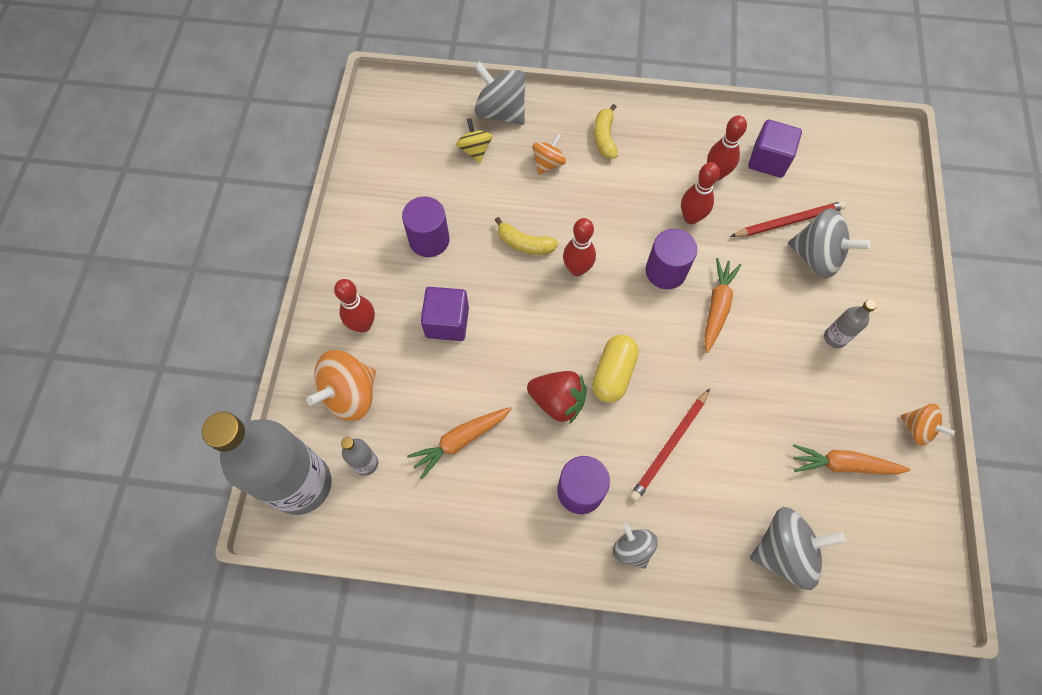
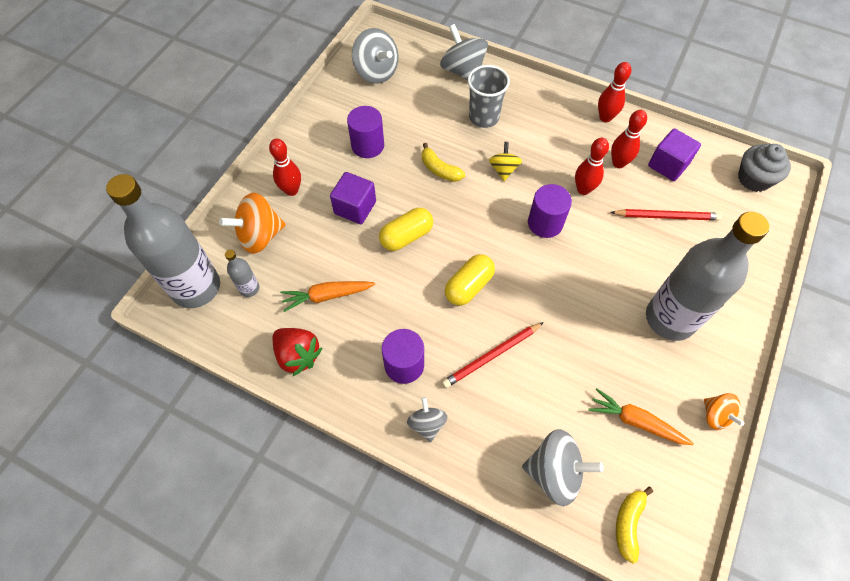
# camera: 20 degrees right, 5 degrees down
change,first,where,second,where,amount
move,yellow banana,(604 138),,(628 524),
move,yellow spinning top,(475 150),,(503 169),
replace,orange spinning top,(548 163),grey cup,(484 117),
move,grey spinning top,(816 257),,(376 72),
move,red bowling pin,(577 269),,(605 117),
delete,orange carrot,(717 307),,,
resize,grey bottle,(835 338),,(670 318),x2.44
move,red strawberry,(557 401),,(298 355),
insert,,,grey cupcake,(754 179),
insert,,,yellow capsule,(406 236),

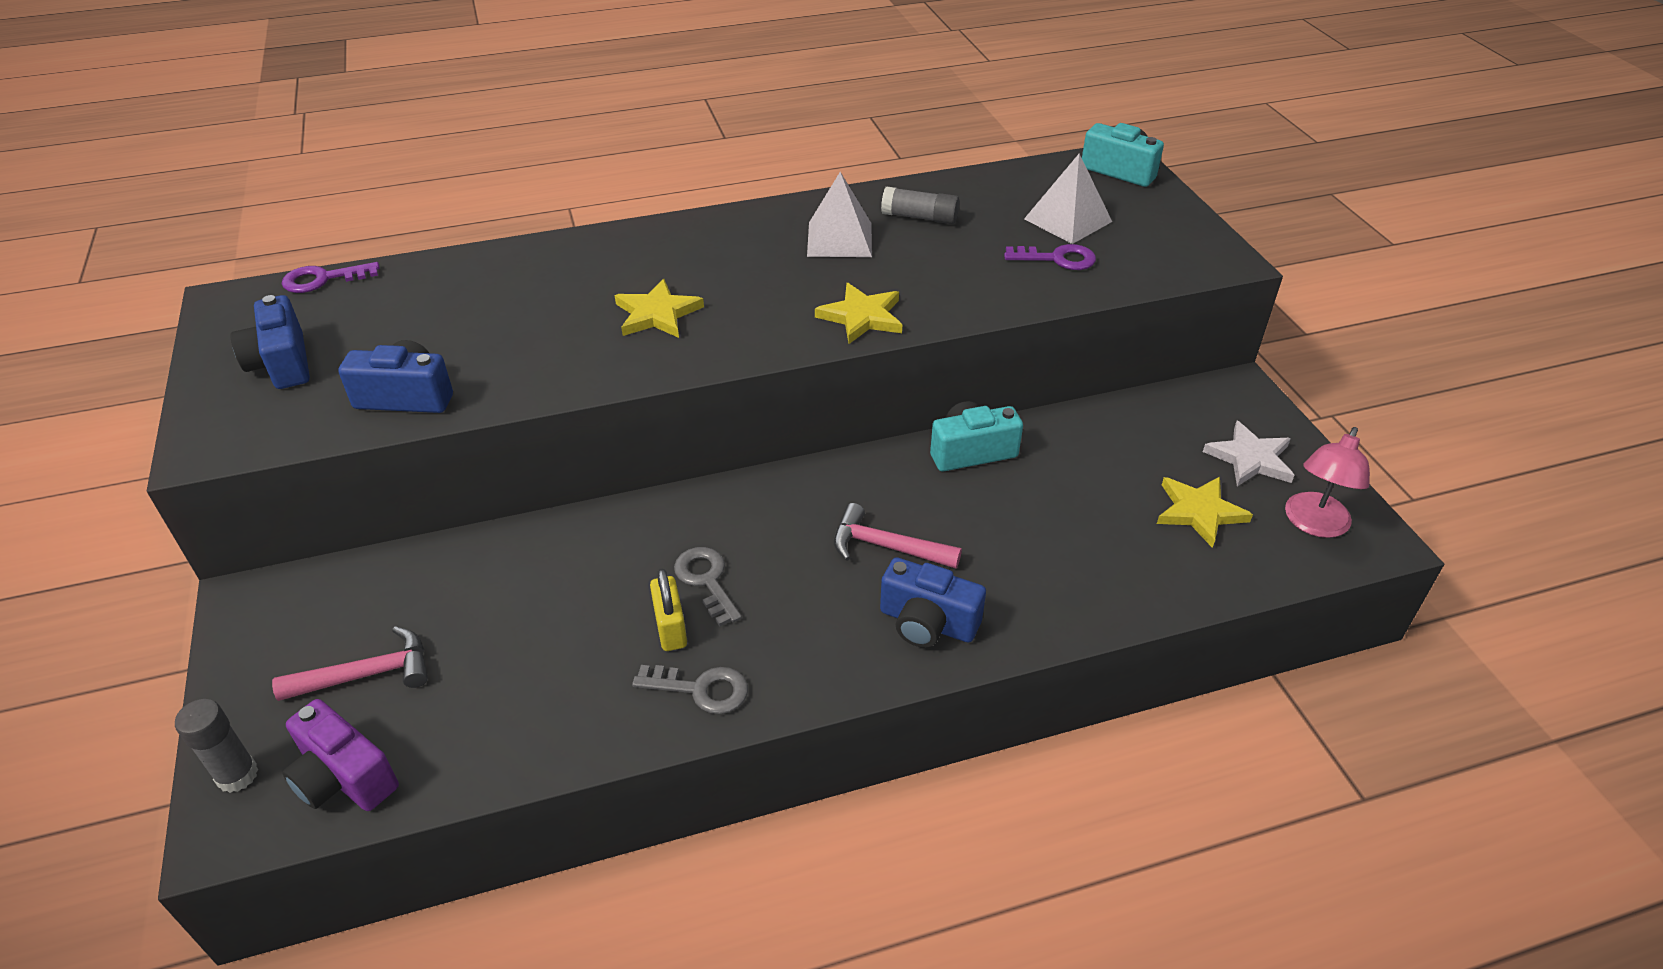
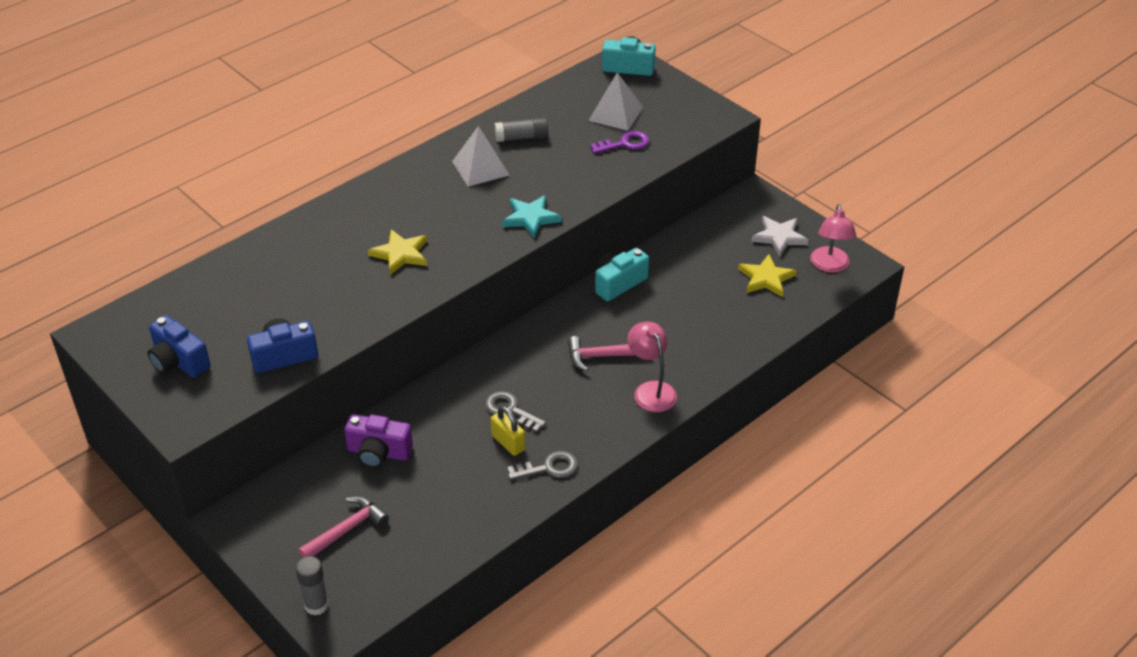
# camera: 25 degrees left, 0 degrees up
change,first,where,second,where,amount
delete,purple key,(322 279),,,
recolor,yellow star,(861 317),turquoise star,(530 218),
replace,blue camera,(927 623),pink lamp,(651 390),
move,purple camera,(344 777),,(378 452),

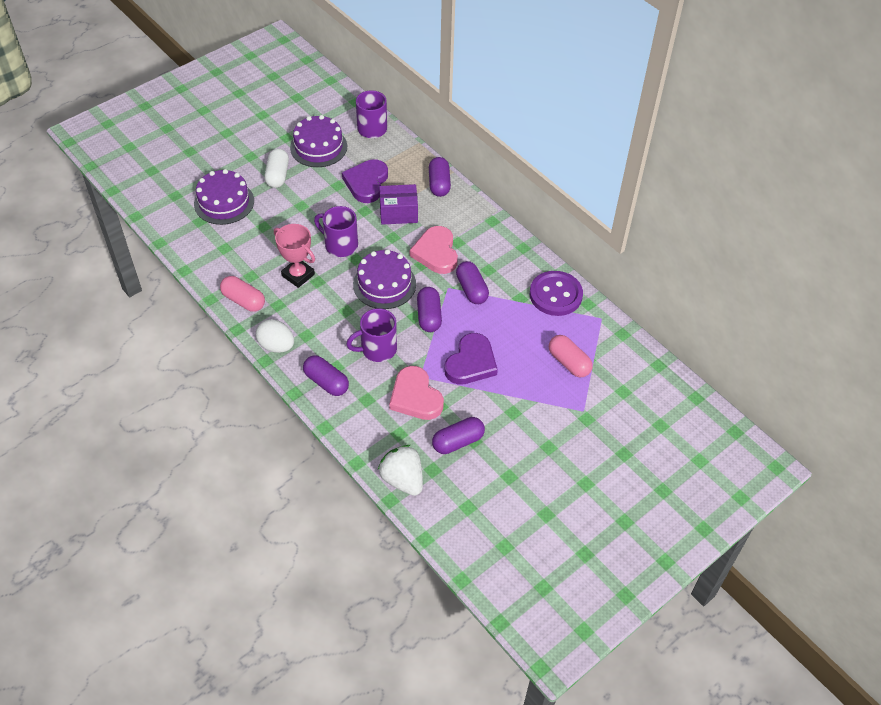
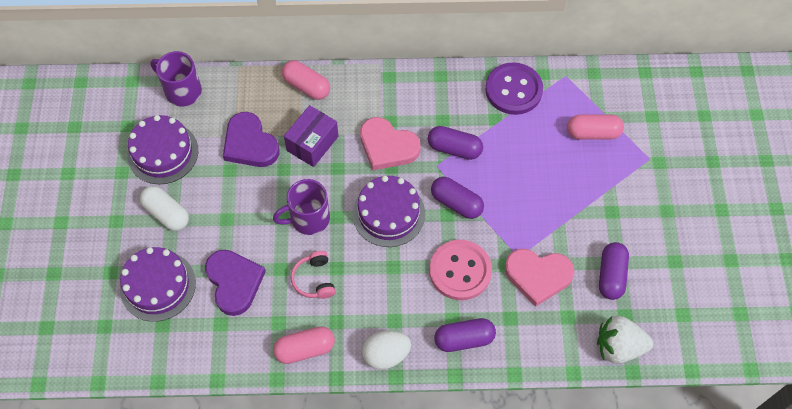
# camera: 50 degrees left, 10 degrees up
change,first,where,second,where,amount
recolor,purple capsule,(439 184),pink capsule,(306 86),
replace,pink trophy,(298 275),pink headphones,(314 279),
replace,purple mug,(377 349),pink button,(460 271),
move,purple heart,(471 363),,(234 282),

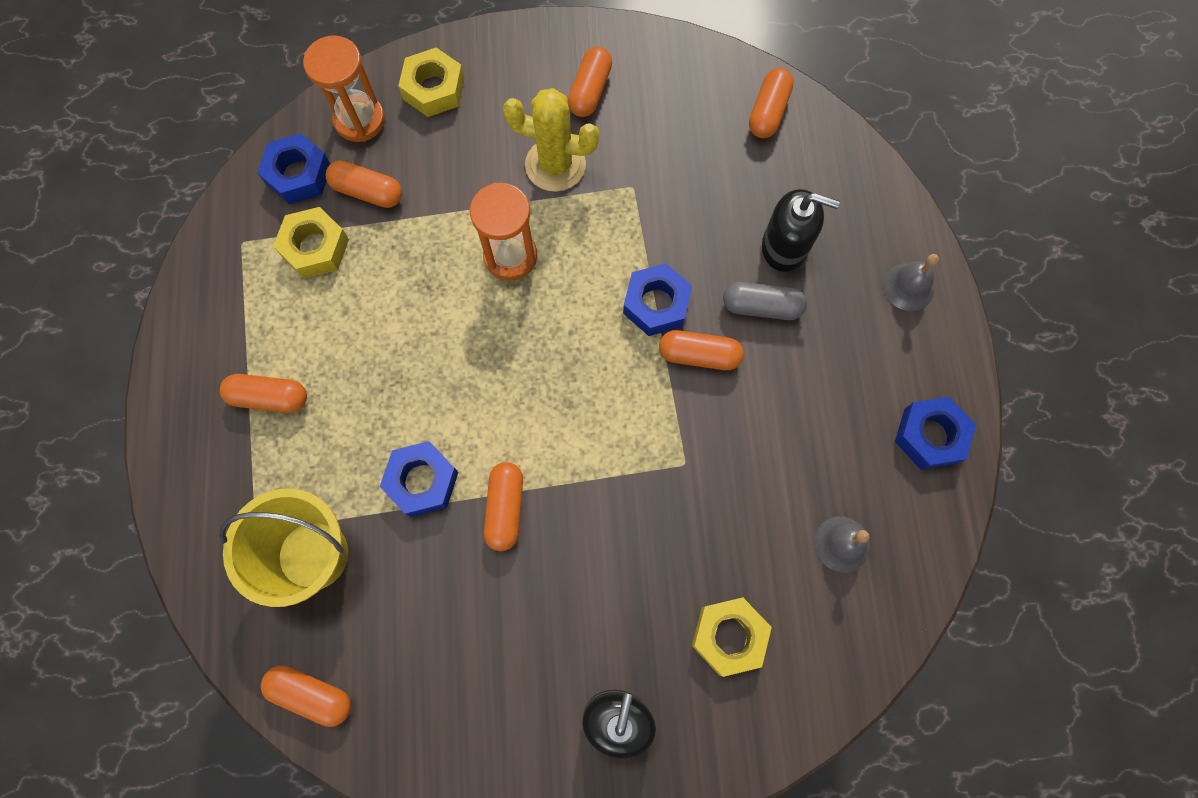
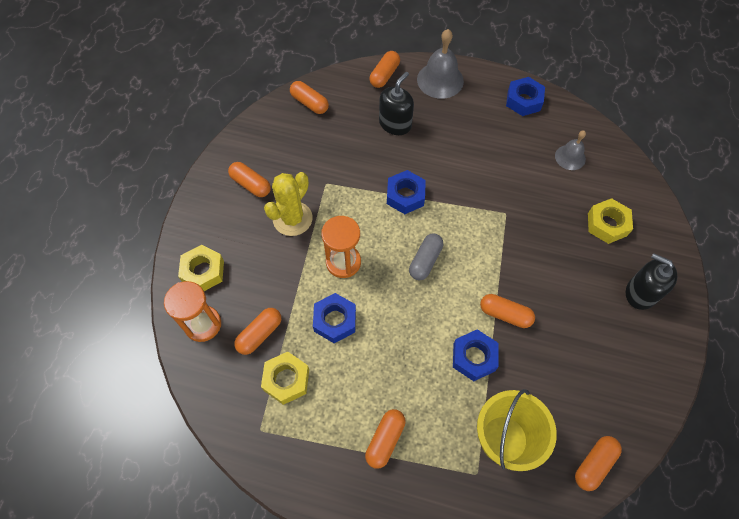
# camera: 70 degrees left, 10 degrees down
change,first,where,second,where,amount
move,blue nut,(298 174),,(335 320),
resize,grey bell,(908 287),,(440 80),x1.64
move,grey capsule,(761 307),,(425 261),
move,orange capsule,(699 355),,(384 75),

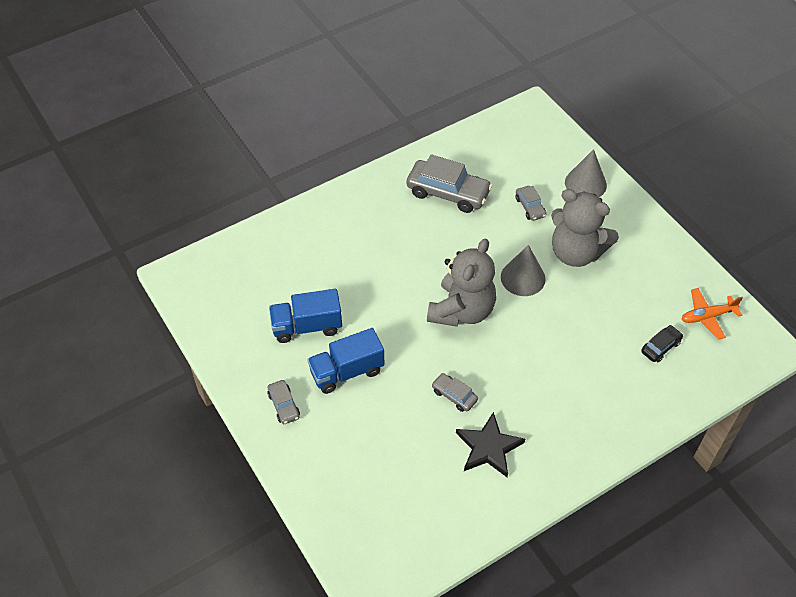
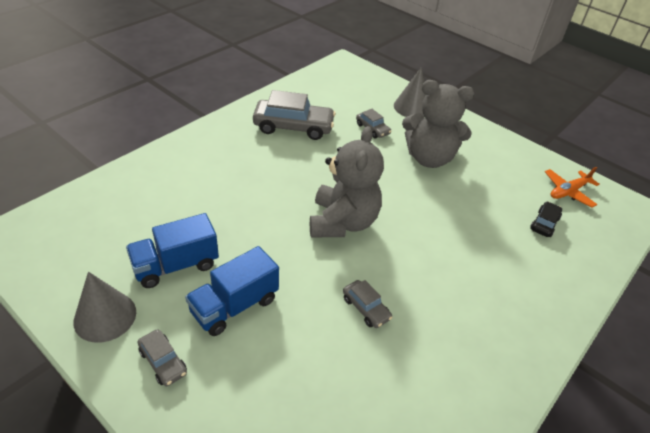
# camera: 20 degrees left, 10 degrees down
change,first,where,second,where,amount
move,grey cone,(523 278),,(105 316),
rotate,grey car,(454 395),,(366 308),150 degrees counterclockwise
delete,black star,(488 447),,,

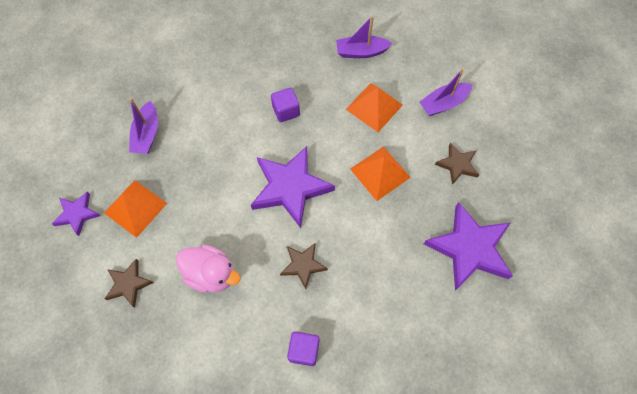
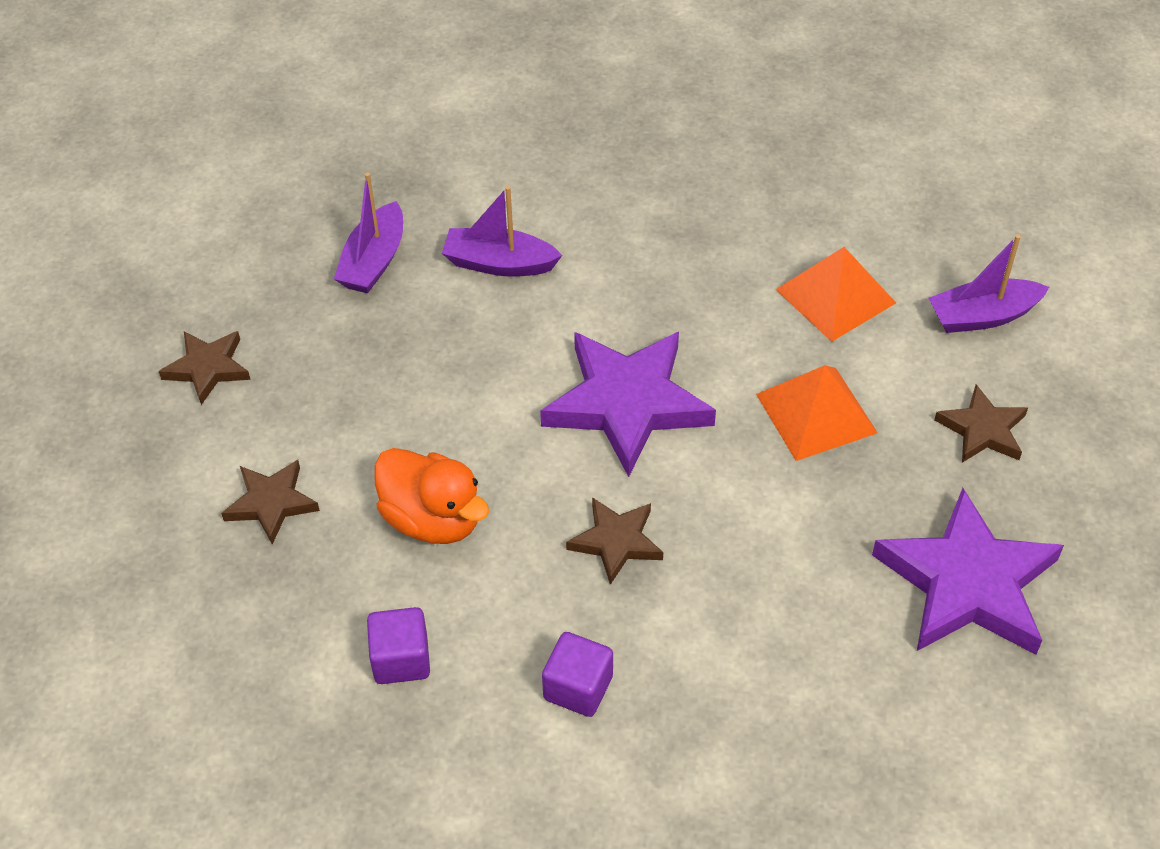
# camera: 15 degrees right, 15 degrees down
change,first,where,second,where,amount
move,purple boat,(361 52),,(499 263),
move,purple cube,(286 111),,(401 659),
delete,orange pyramid,(135 208),,,
recolor,purple star,(77 214),brown star,(207 368),
recolor,pink duck,(211 274),orange duck,(433 519),

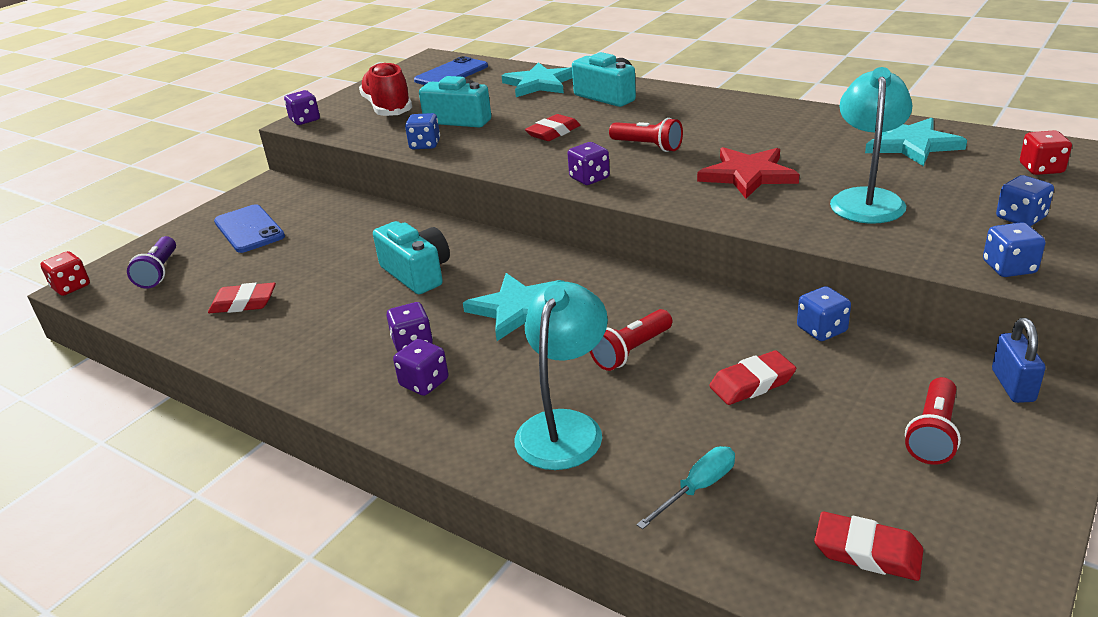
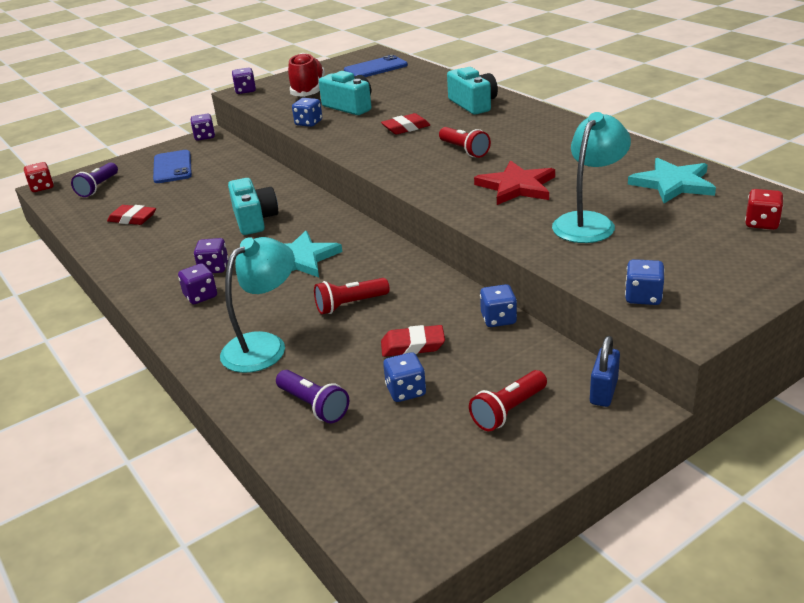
# camera: 20 degrees right, 0 degrees up
change,first,where,second,where,amount
delete,turquoise star,(539 84),,,
move,purple dice,(589 178),,(204 137),
move,blue dice,(1020 218),,(406 391),
replace,turquoise screwdriver,(697 488),purple flashlight,(313 406),
delete,red eraser,(867 552),,,

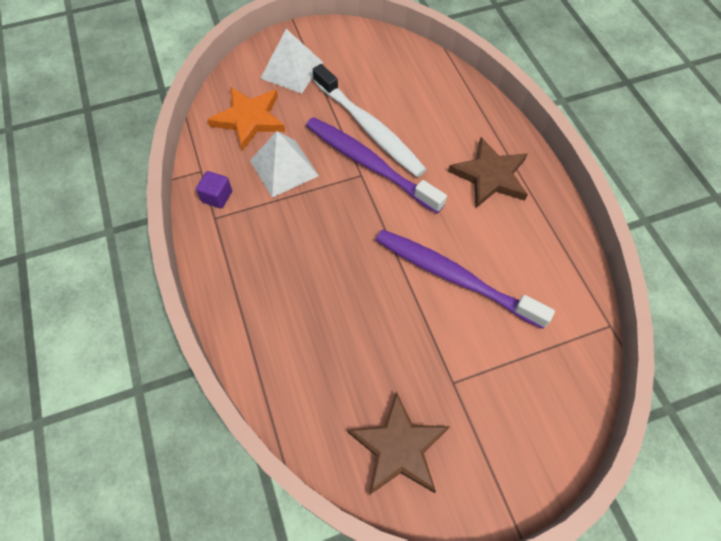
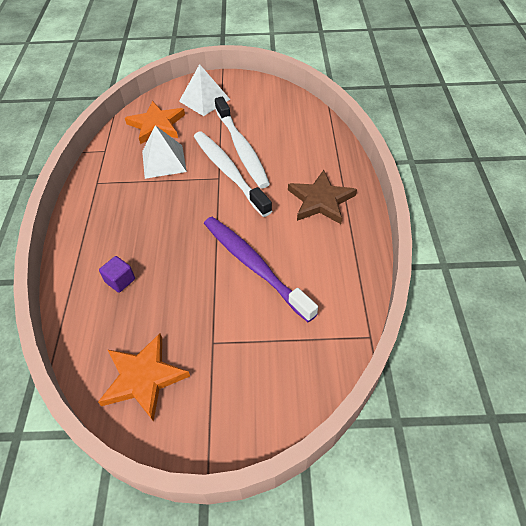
# camera: 20 degrees right, 10 degrees down
change,first,where,second,where,amount
recolor,purple toothbrush,(369 164),white toothbrush,(229 172),
move,purple cube,(217 196),,(120 281),
recolor,brown star,(399 447),orange star,(143 378),

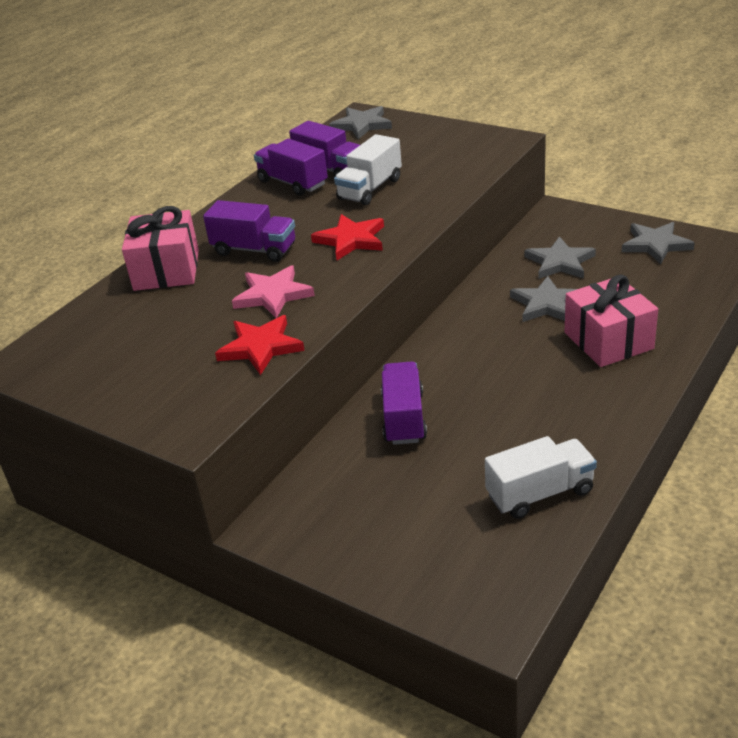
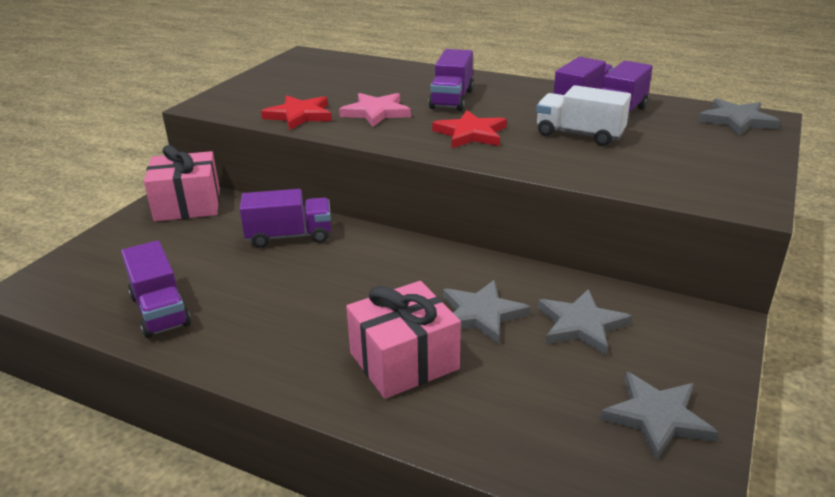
# camera: 80 degrees right, 5 degrees down
change,first,where,second,where,amount
move,pink gift,(166 270),,(188 205),
recolor,white truck,(540 493),purple truck,(160 310),

